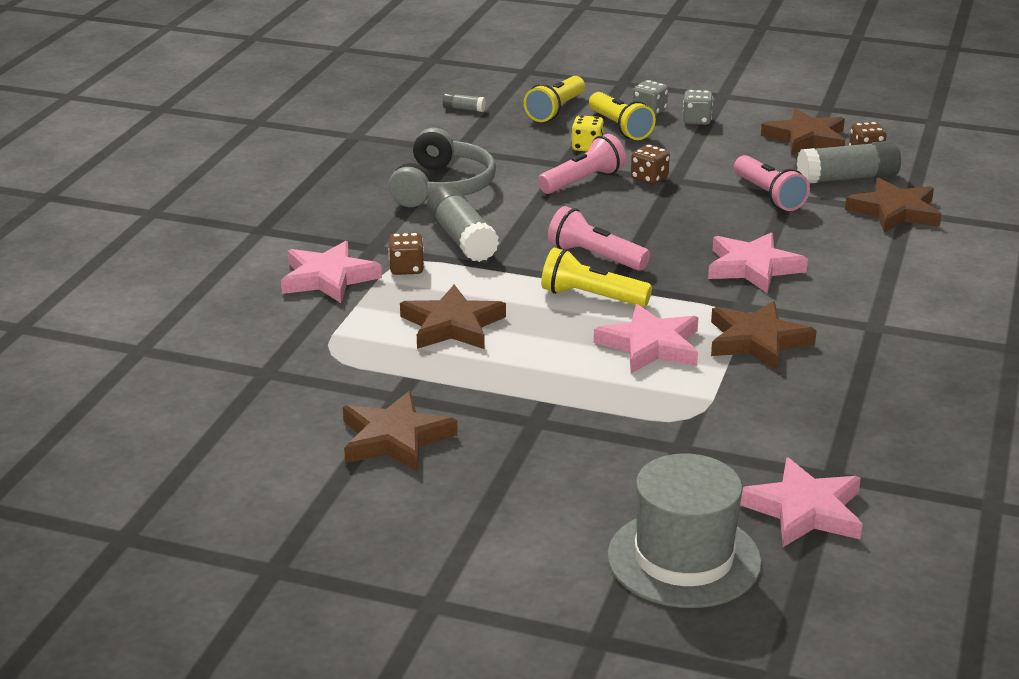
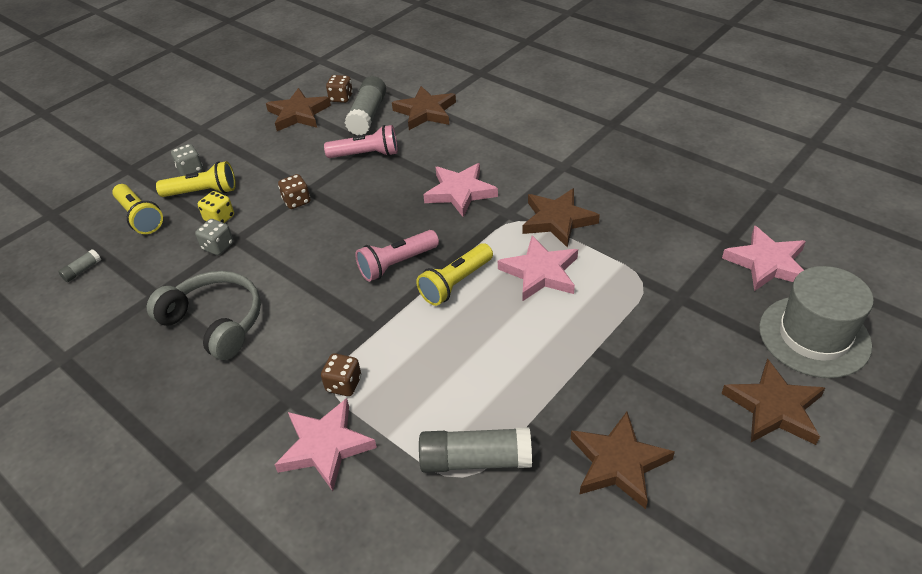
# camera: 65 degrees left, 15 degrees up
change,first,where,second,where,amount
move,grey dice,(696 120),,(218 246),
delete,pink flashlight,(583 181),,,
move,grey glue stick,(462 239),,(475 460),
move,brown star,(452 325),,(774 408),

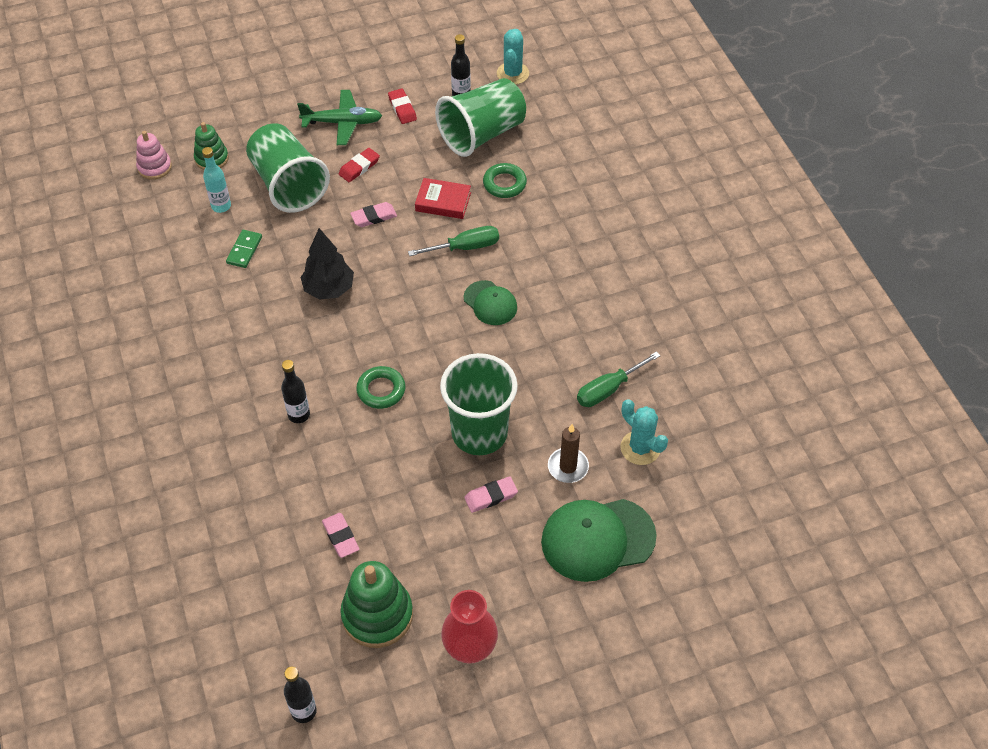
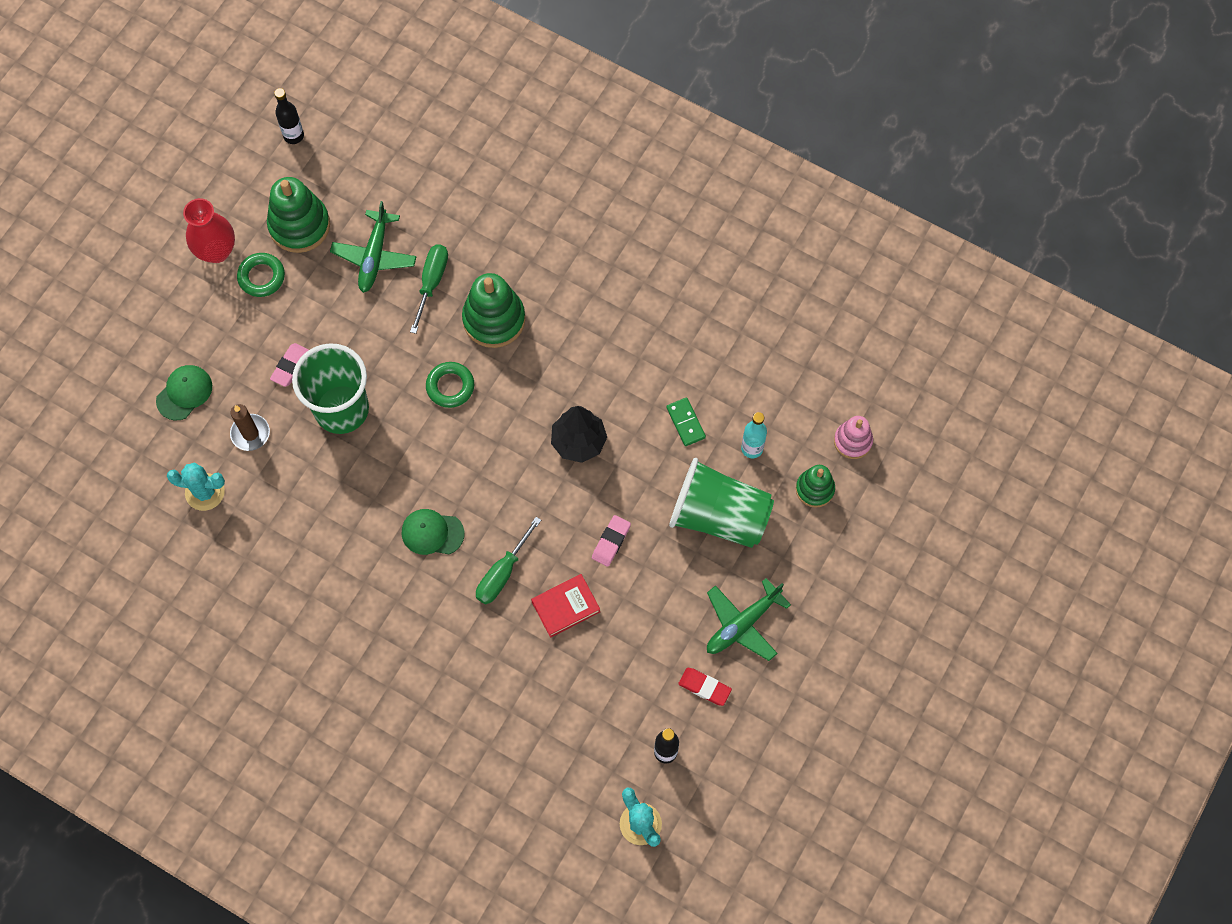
# camera: 140 degrees right, 15 degrees up
change,first,where,second,where,amount
delete,green cup,(482 134),,,
delete,red eraser,(359 167),,,
move,green ring,(504 184),,(261 277),
move,green screwdriver,(608 389),,(431 283),
replace,black bottle,(299 415),green stacking toy,(494 319),
resize,green cap,(597 539),,(184 393),x0.58
replace,pink eraser,(341 537),green plane,(374 256),

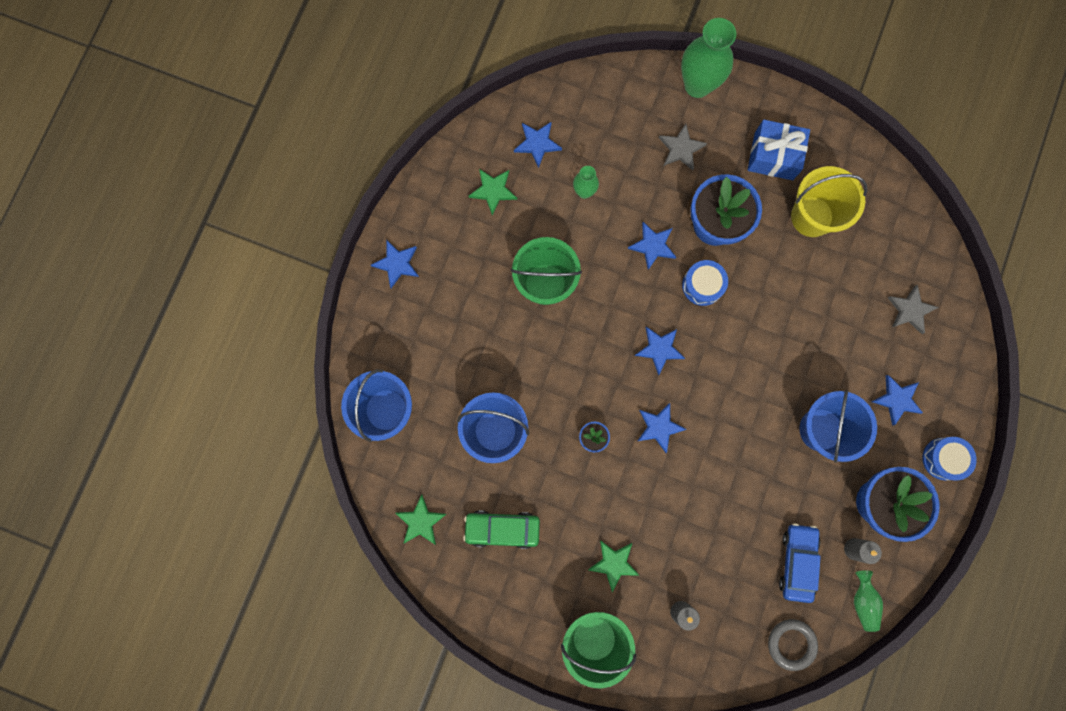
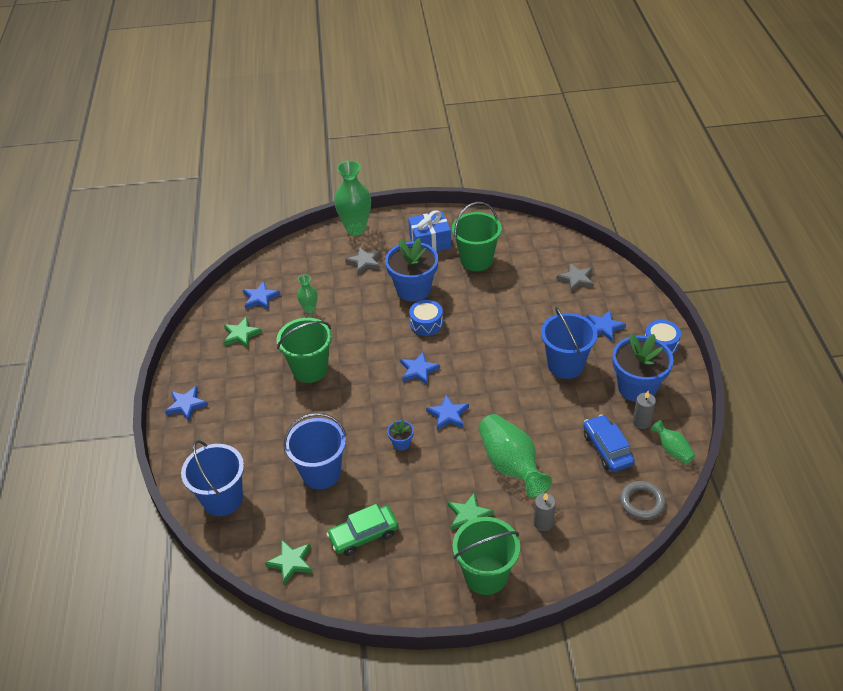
# camera: 25 degrees left, 35 degrees down
change,first,where,second,where,amount
recolor,yellow bucket,(812 216),green bucket,(476 260),
delete,blue star,(652 246),,,
insert,,,green vase,(511 465),

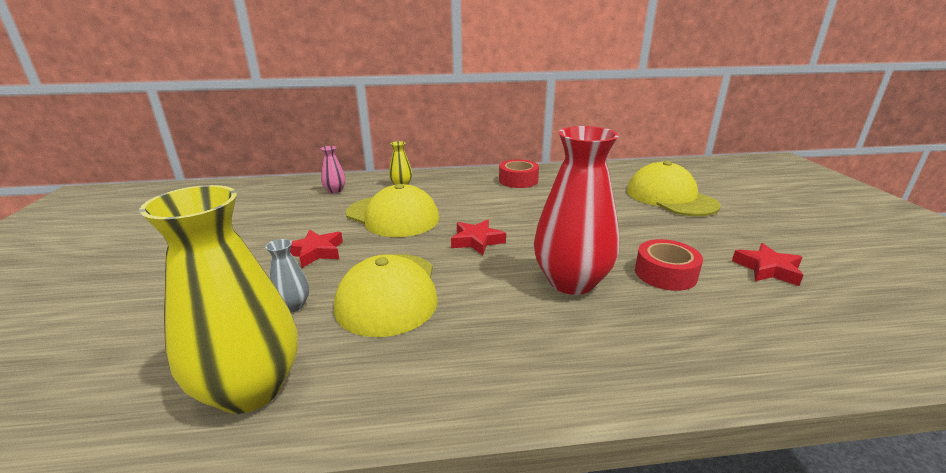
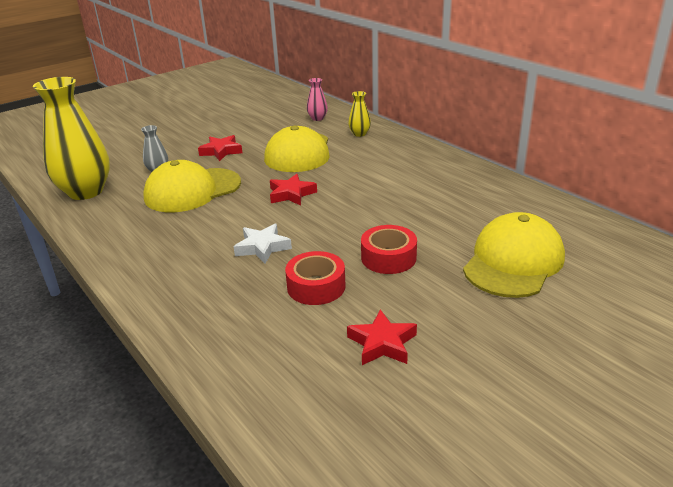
# camera: 60 degrees right, 5 degrees up
change,first,where,second,where,amount
replace,red vase,(571 282),white star,(262 247),
move,red tape,(518 180),,(388 258),

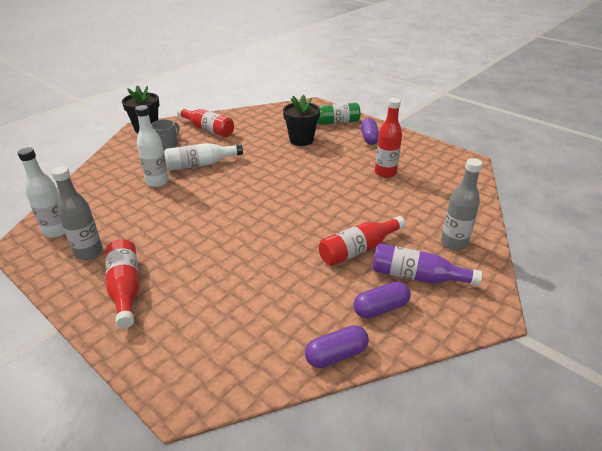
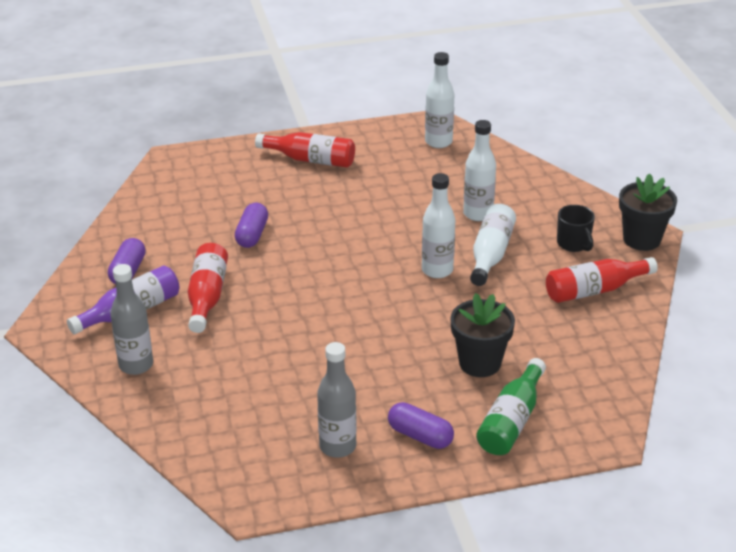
# camera: 125 degrees right, 0 degrees up
change,first,where,second,where,amount
delete,red bottle,(385 173),,,
recolor,grey mug,(167 144),black mug,(573 244),
move,grey bottle,(89 252),,(337 446),
move,purple capsule,(336 355),,(252 235),
insert,,,white bottle,(437 270),

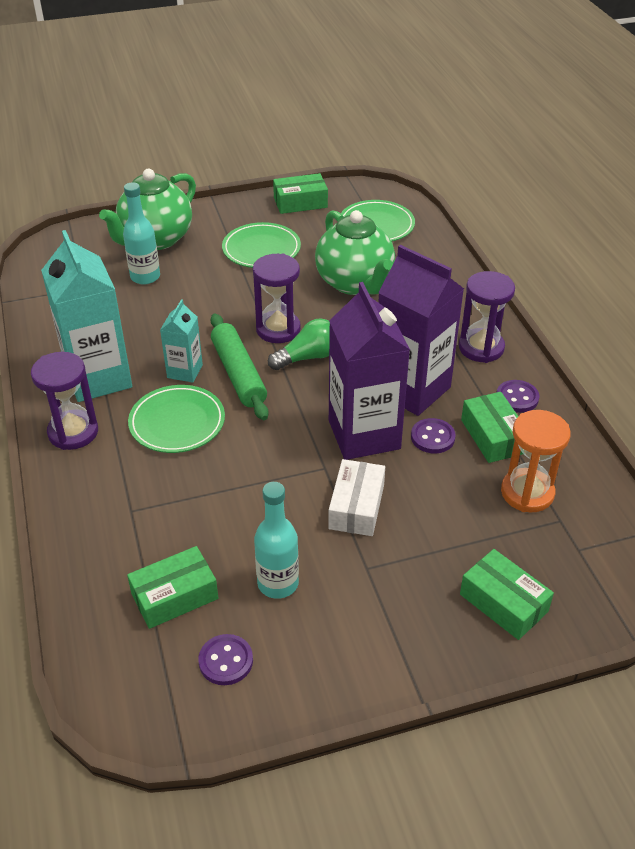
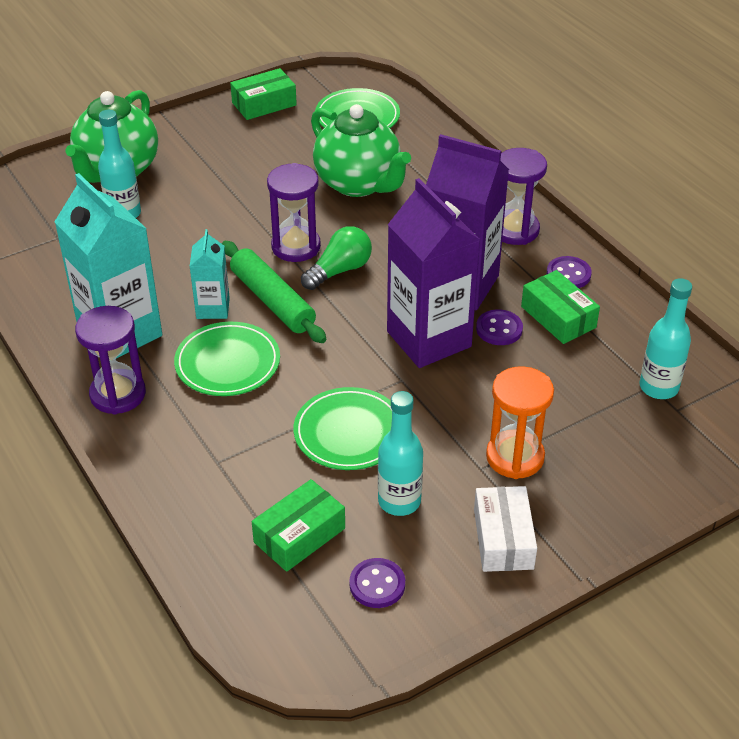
# camera: 15 degrees left, 0 degrees up
change,first,where,second,where,amount
move,green plate,(261 249),,(349 433),
move,orange hourglass,(527 493),,(515 457),
move,white box,(356 507),,(503 539),
delete,green box,(503 603),,,
insert,,,turquoise bottle,(658 387),

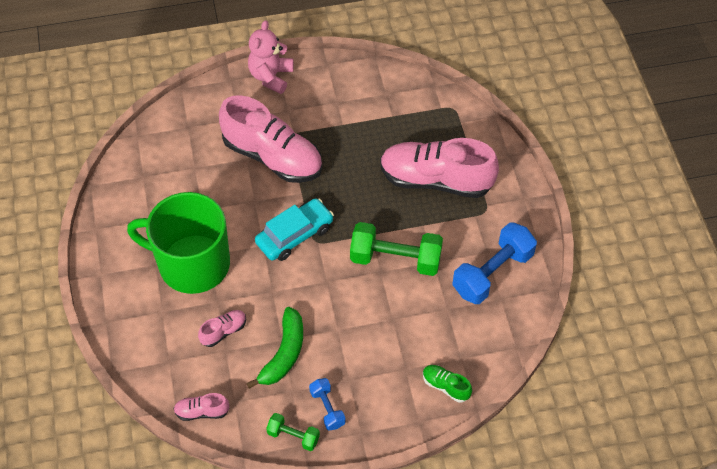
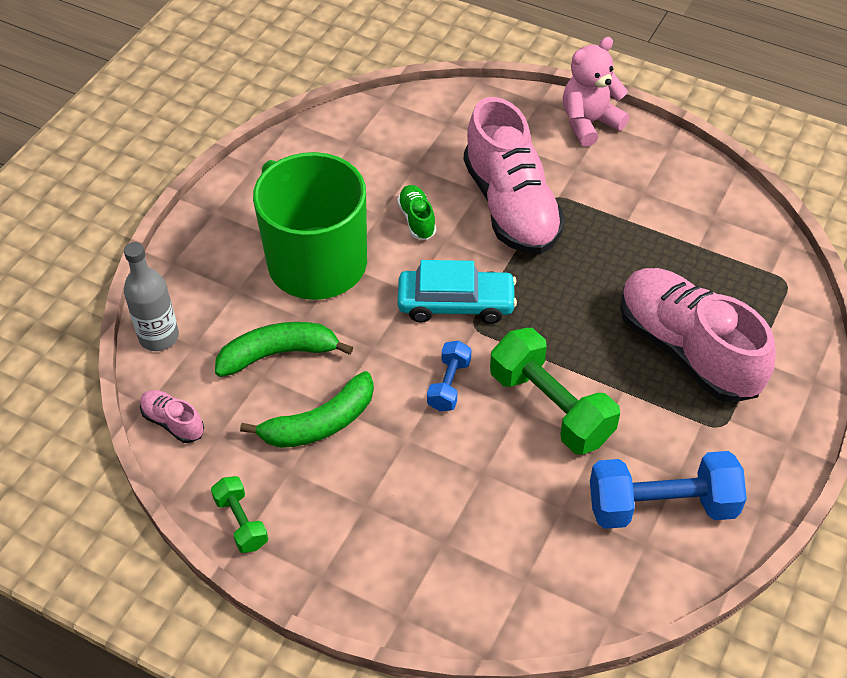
# camera: 40 degrees right, 5 degrees down
change,first,where,second,where,amount
replace,pink shoe,(223 331),green banana,(278 354),
move,green shoe,(446 386),,(417 219),
move,blue dumbbell,(327 408),,(449 385),
insert,,,grey bottle,(159 337),

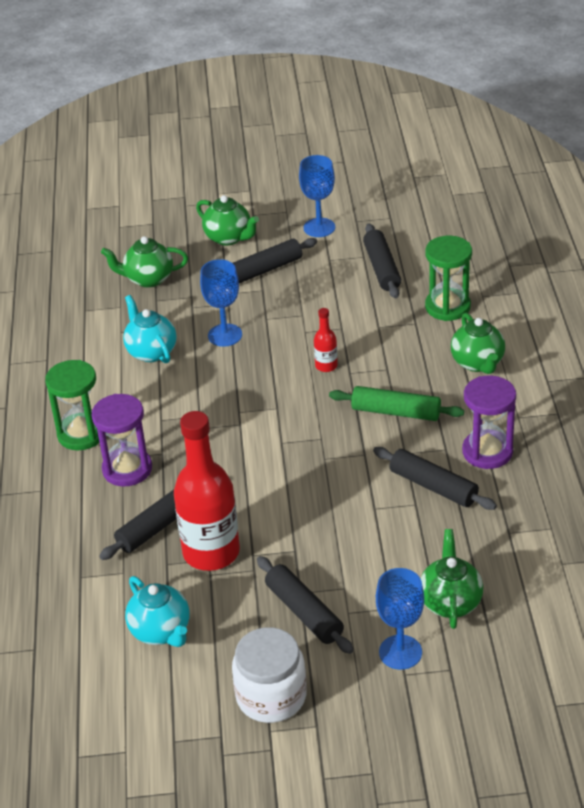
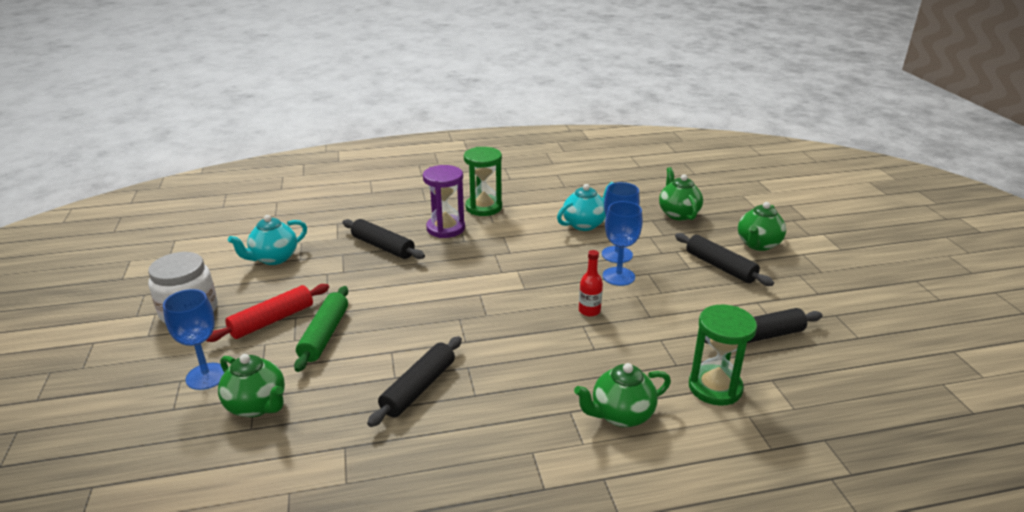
# camera: 80 degrees right, 10 degrees down
change,first,where,second,where,amount
move,blue goblet,(319 227),,(618 276),
delete,purple hourglass,(487 452),,,
move,green rolling pin,(396 412),,(324 335),
delete,red bottle,(211 552),,,
rotate,green teapot,(450 602),,(257 406),45 degrees clockwise
recolor,black rolling pin,(304 612),red rolling pin,(272 320),

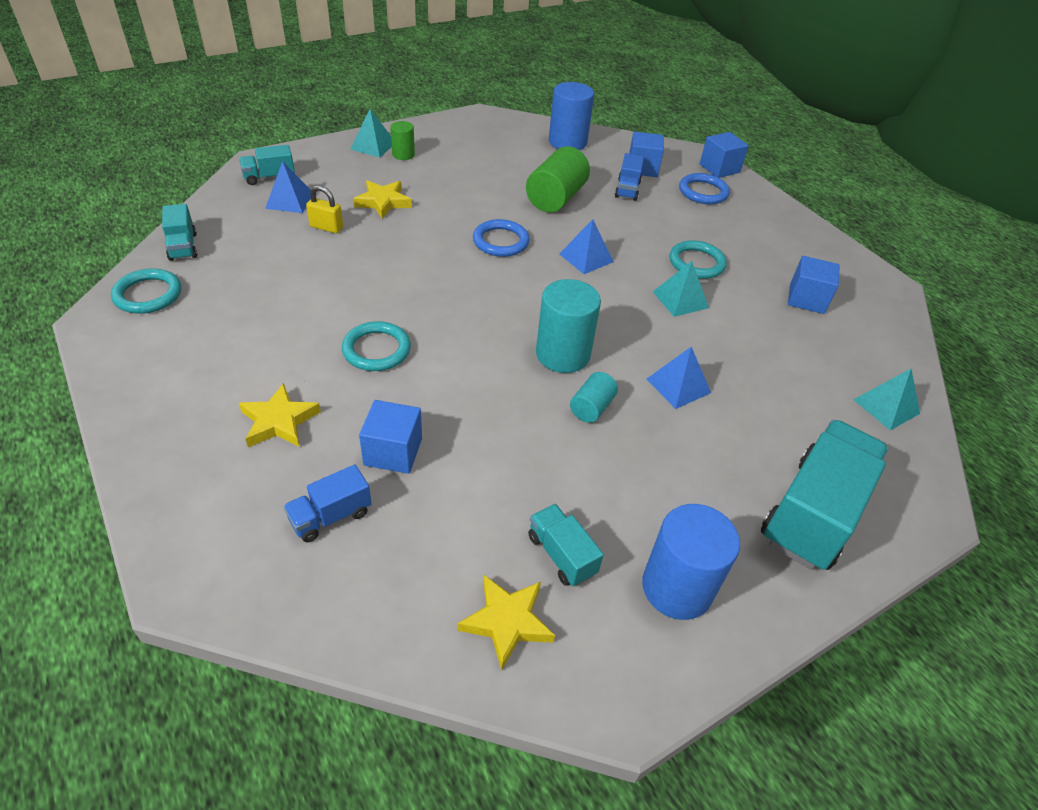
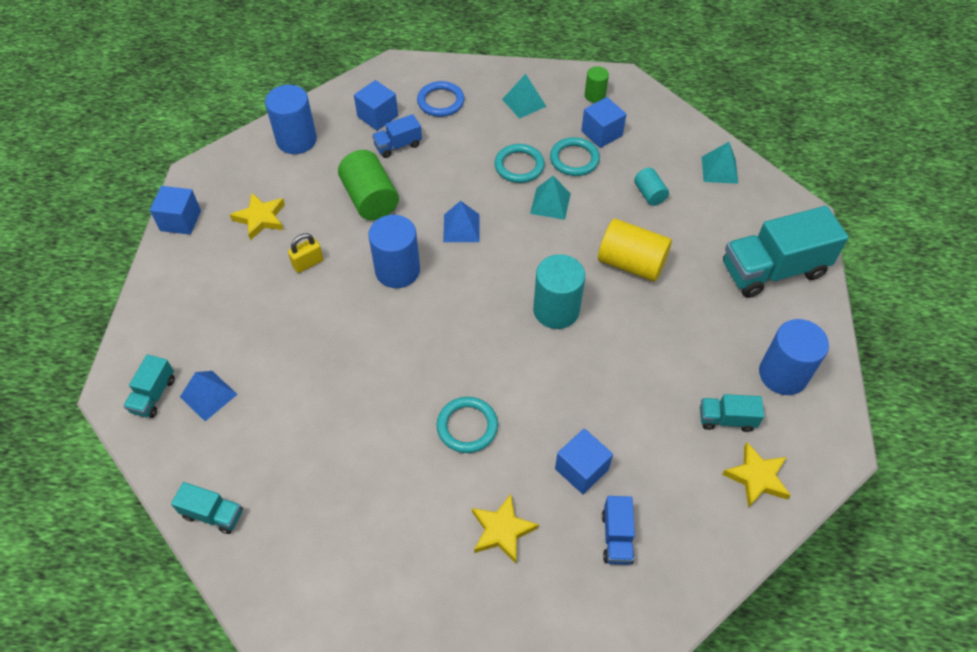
# camera: 50 degrees left, 10 degrees up
change,first,where,second,where,amount
move,turquoise pyramid,(373 146),,(524 103),
move,green cylinder,(403 155),,(595 95),
move,blue cube,(719 168),,(180 220),
rotate,blue truck,(627 189),,(398 145),105 degrees clockwise
move,yellow star,(383 202),,(260 218),
move,yellow padlock,(326 227),,(308 263),
replace,blue ring,(501 241),blue cylinder,(397 270),
move,turquoise ring,(148 295),,(574 159),
replace,blue pyramid,(678 385),yellow cylinder,(631 263),
move,turquoise cylinder,(591 407),,(649 194),
rotate,turquoise truck,(813 514),,(773 270),90 degrees counterclockwise

